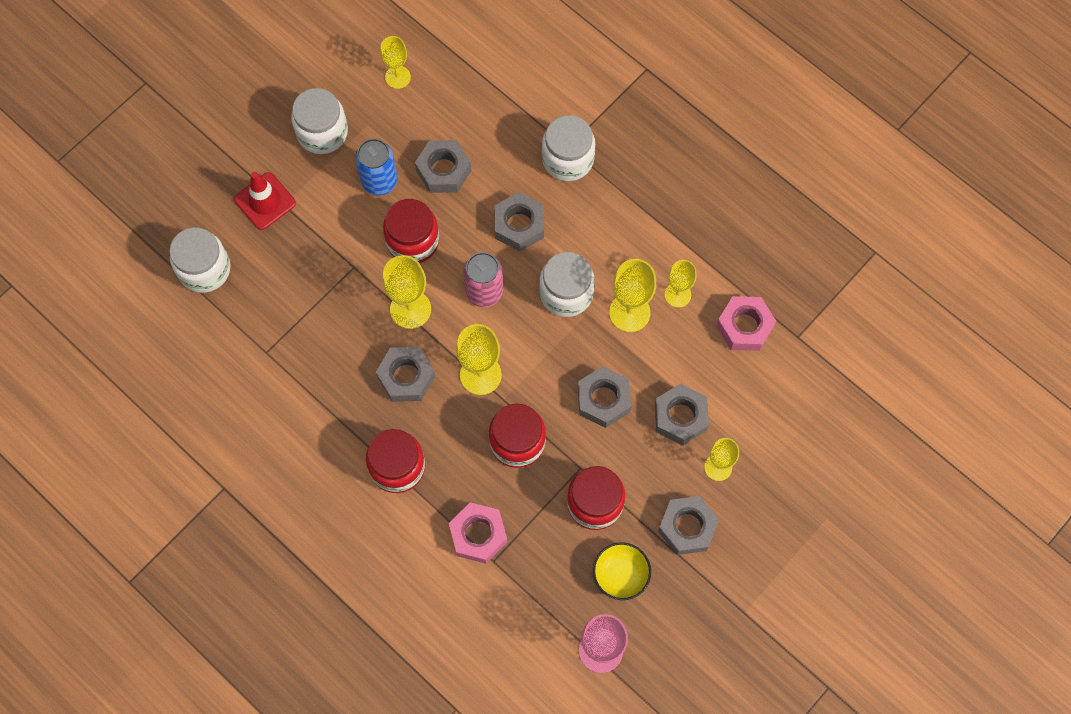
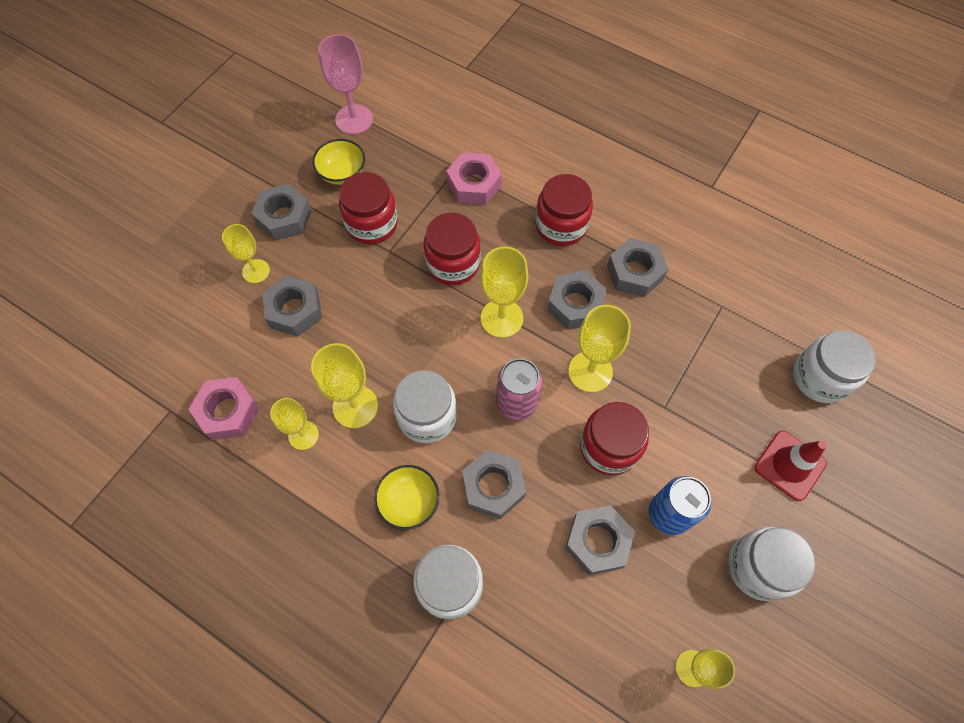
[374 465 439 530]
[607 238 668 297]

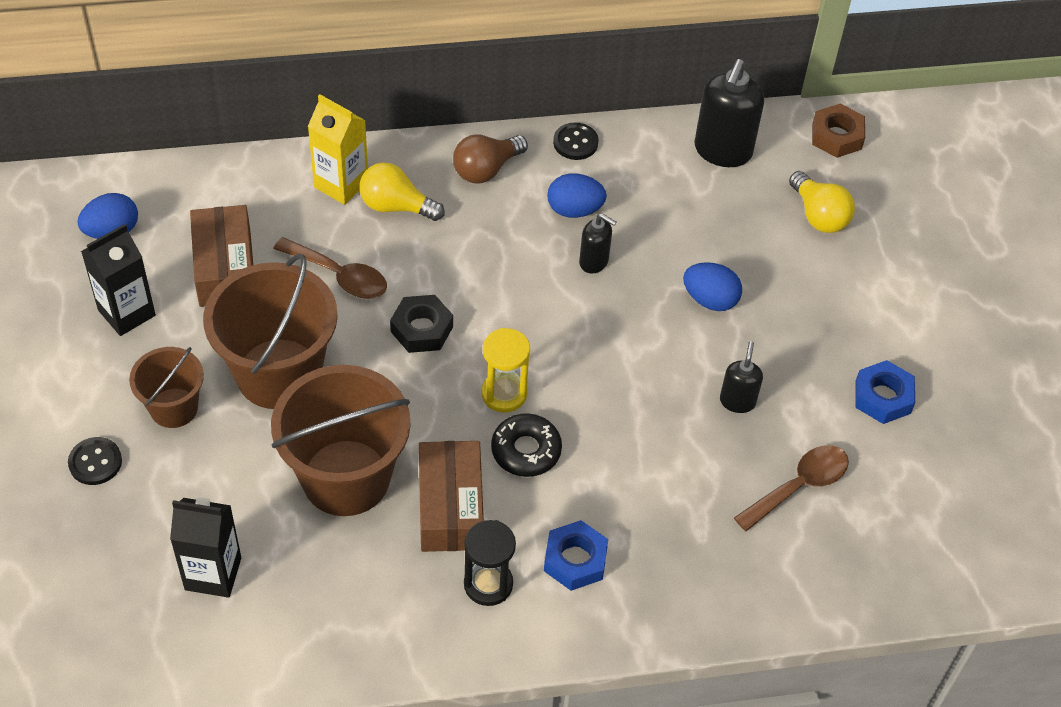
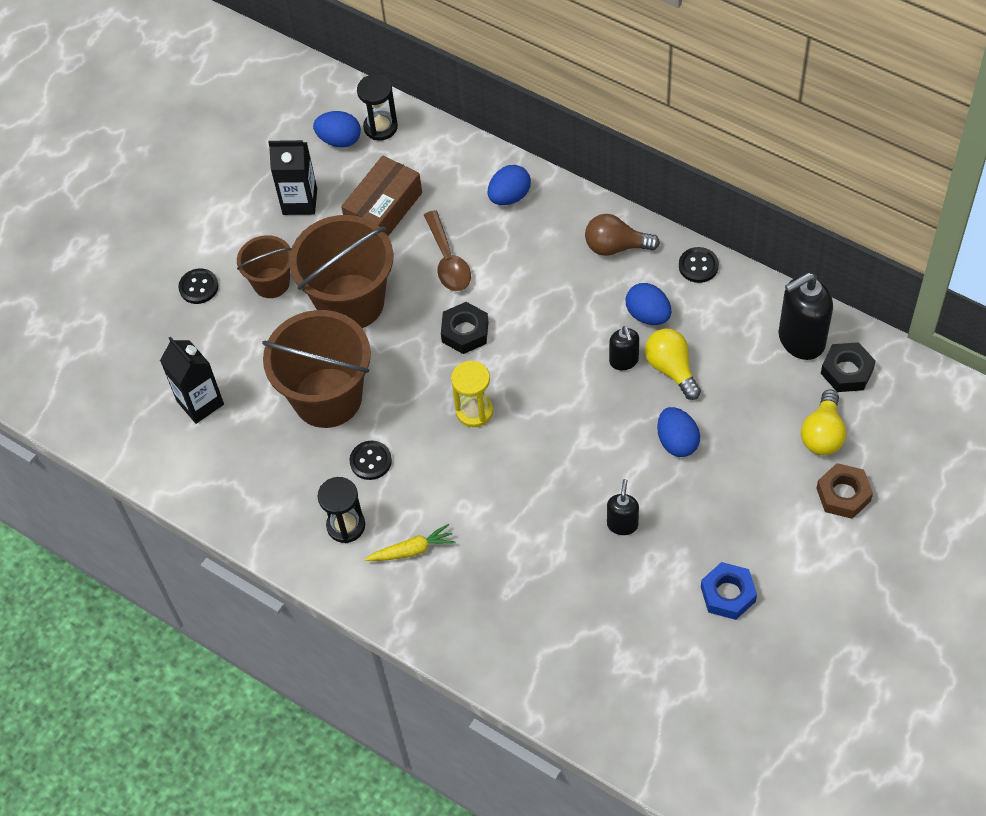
[491 413 562 477] (first image)
[734 445 849 531] (first image)
[357 75 398 140]
[821 342 876 392]
[645 328 701 400]
[816 463 873 519]
[488 165 531 205]
[349 441 392 480]
[365 524 455 561]
[607 479 639 535]

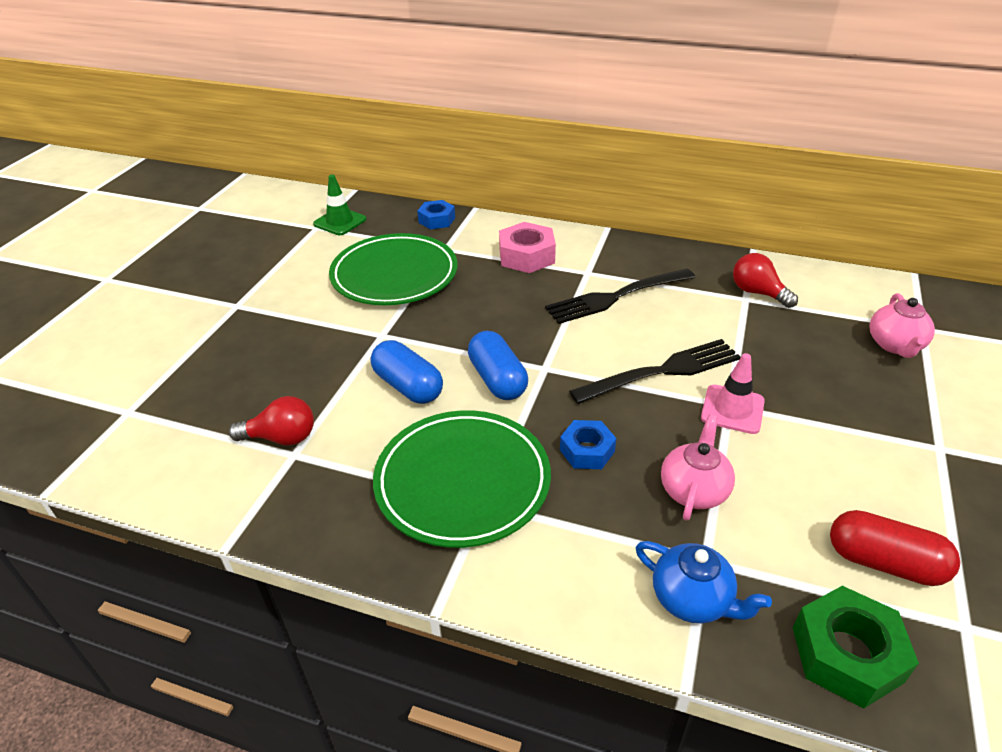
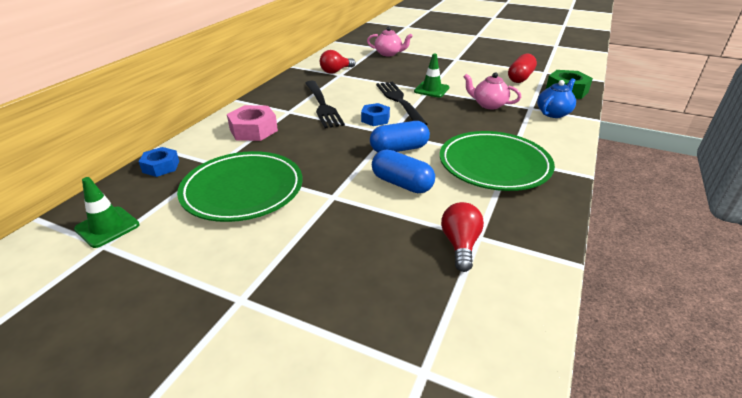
[361 103 390 126]
[414 53 449 97]
[372 150 435 193]

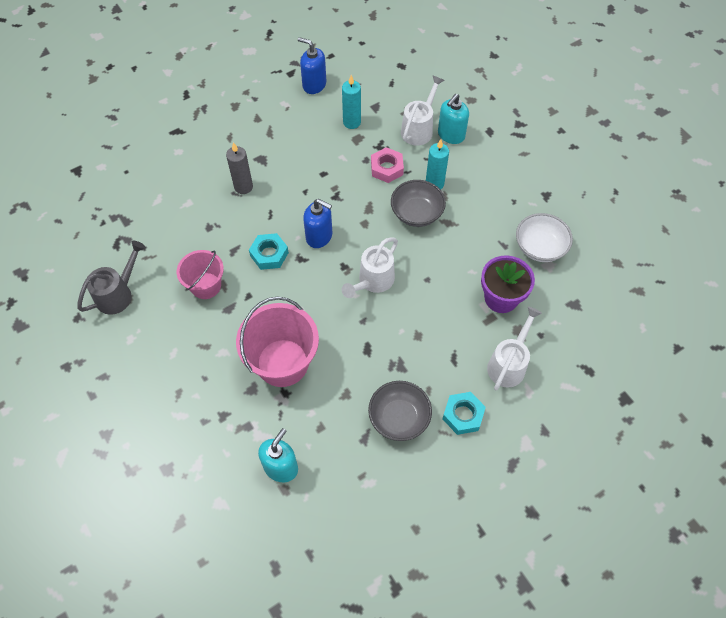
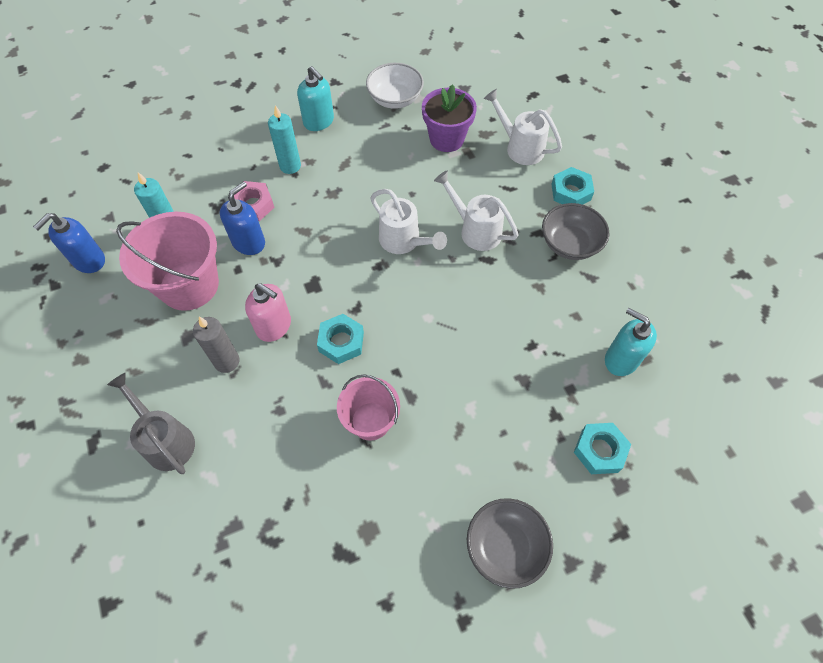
[245 283 291 342]
[574 423 631 474]
[107 373 195 474]
[116 212 219 311]
[220 181 265 255]
[467 498 553 589]
[434 170 519 251]
[297 66 334 131]

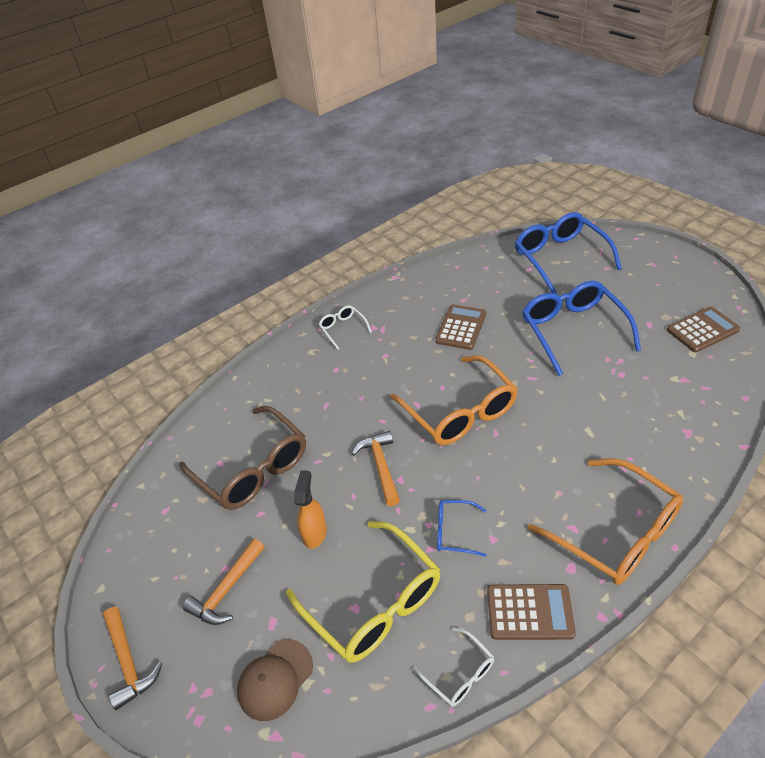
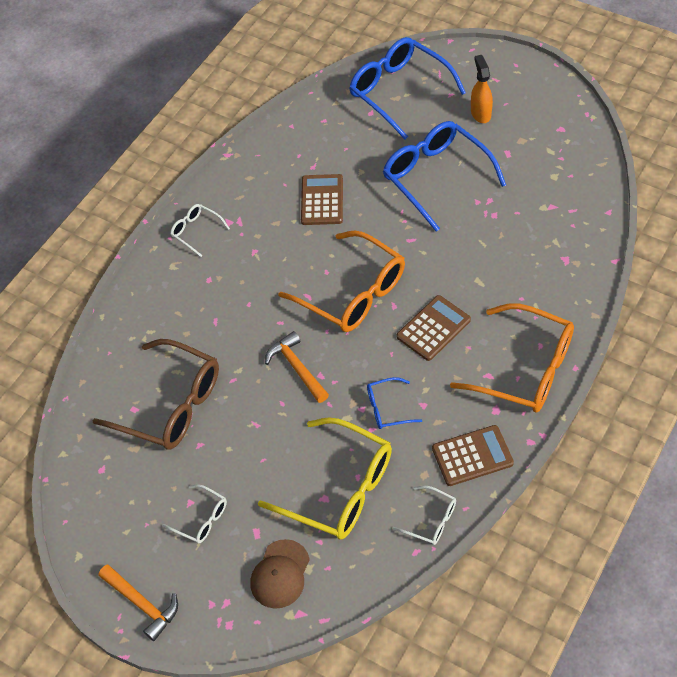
[471 55 493 123]
[397 295 471 361]
[162 484 227 544]

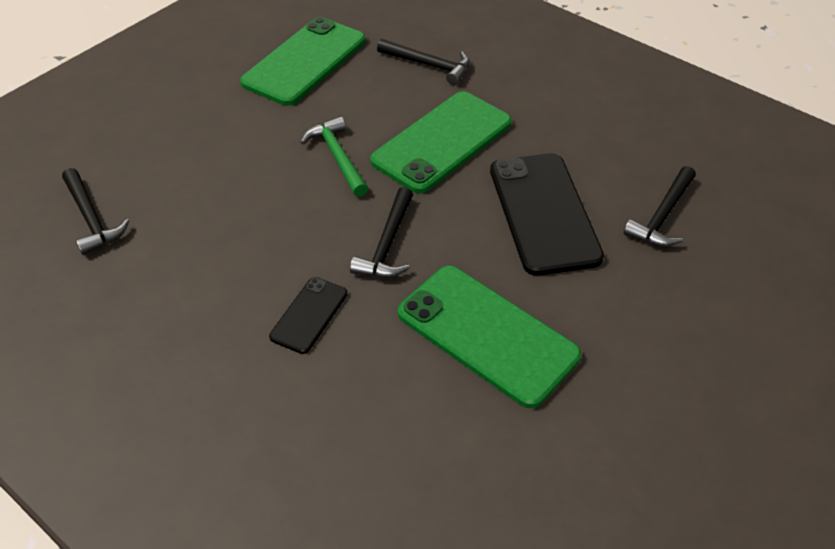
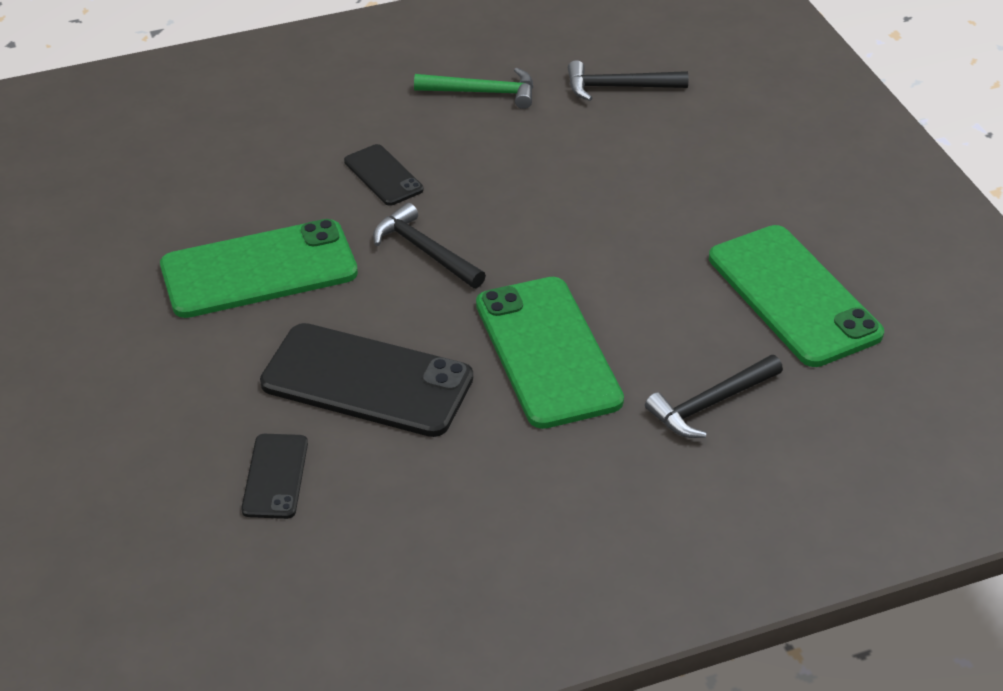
[414 68 533 109]
[241 434 308 519]

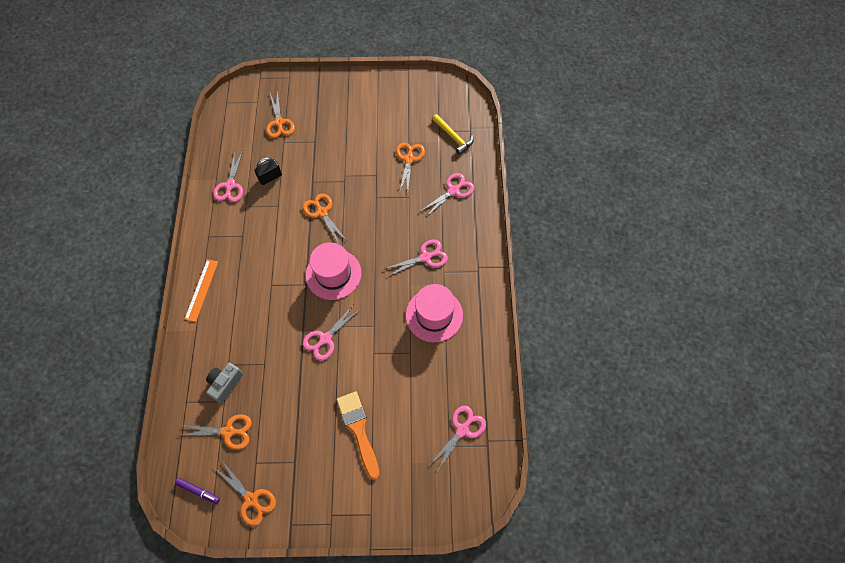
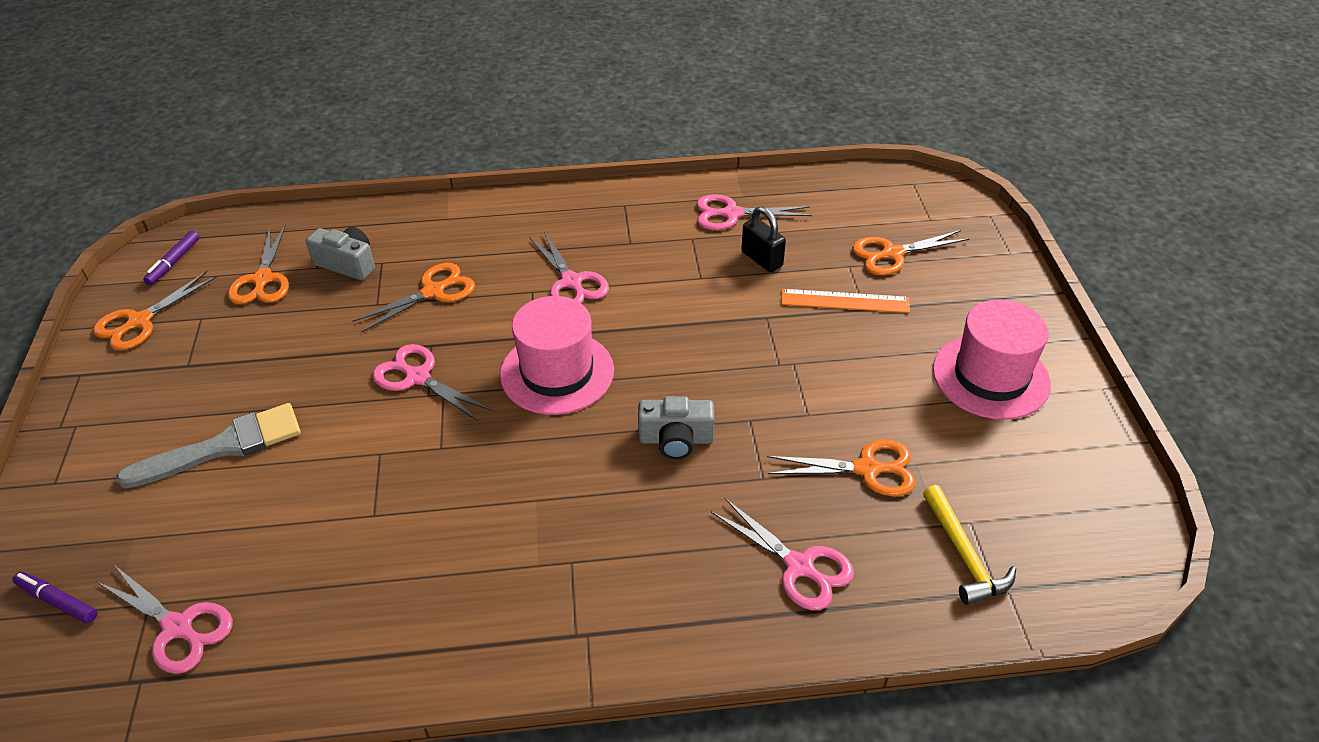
[13 572 98 623]
[638 396 715 459]
[781 289 910 313]
[352 263 475 333]
[529 231 609 303]
[933 299 1051 420]
[116 403 301 489]
[923 485 1016 605]

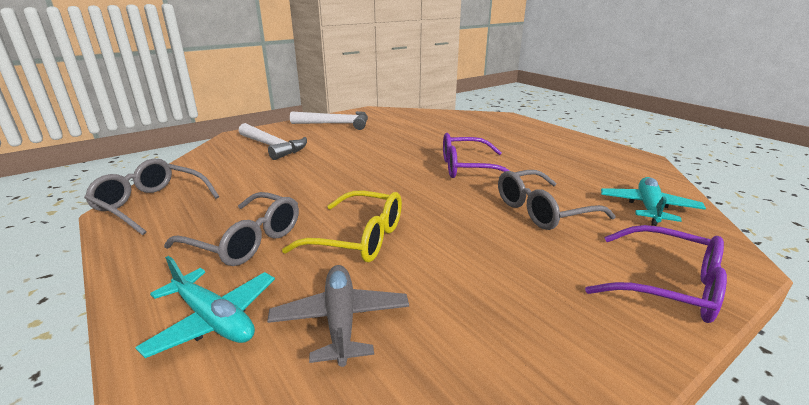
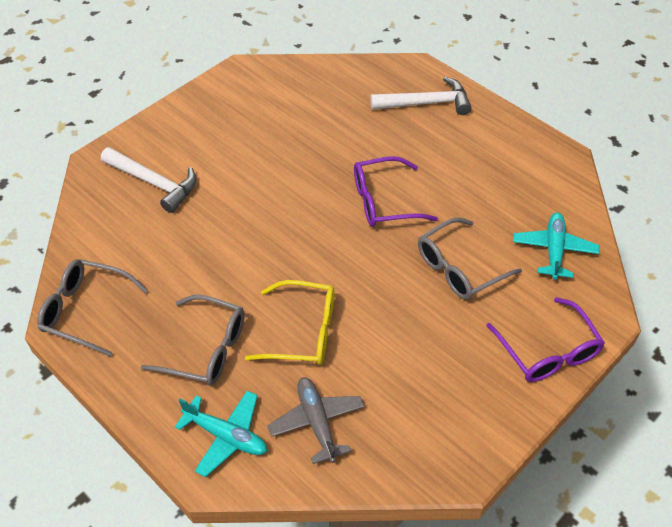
[370 76 472 115]
[486 297 605 382]

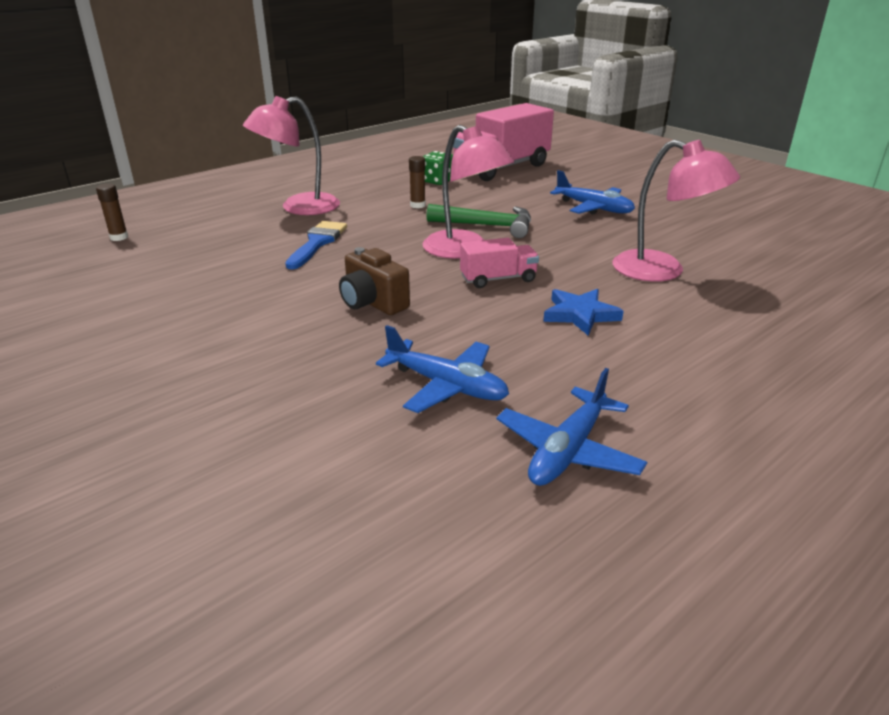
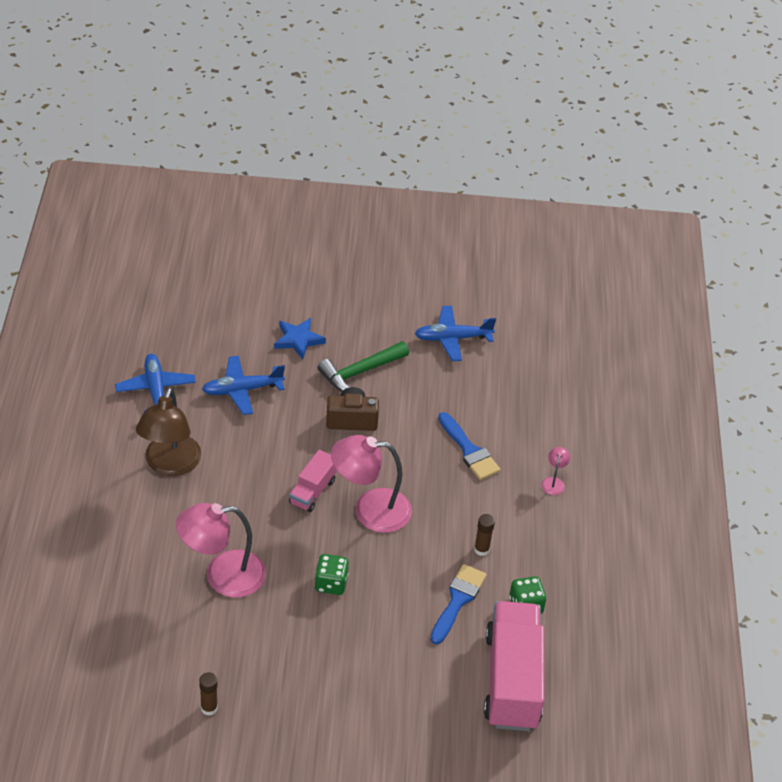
[136 387 201 476]
[315 554 349 595]
[430 564 487 644]
[199 672 218 716]
[317 341 409 392]
[274 318 326 359]
[415 306 496 361]
[542 447 570 495]

